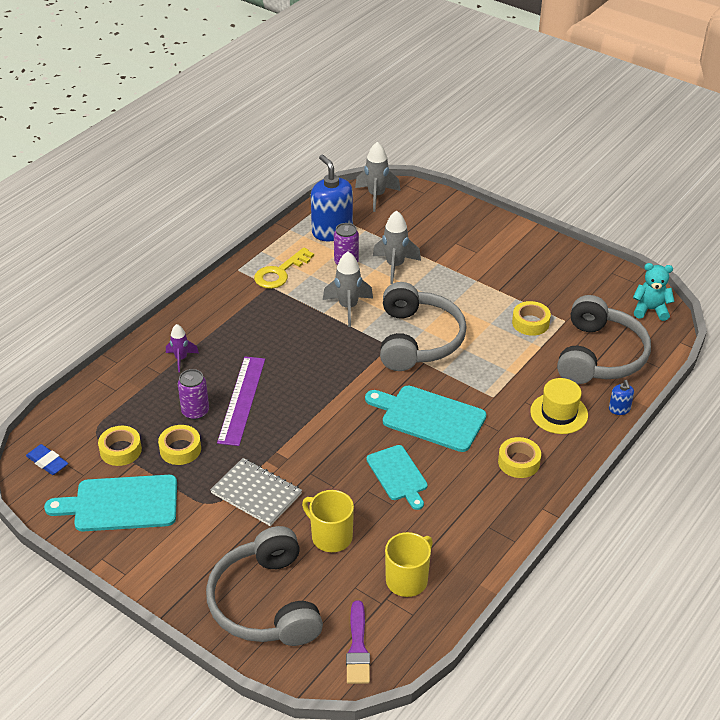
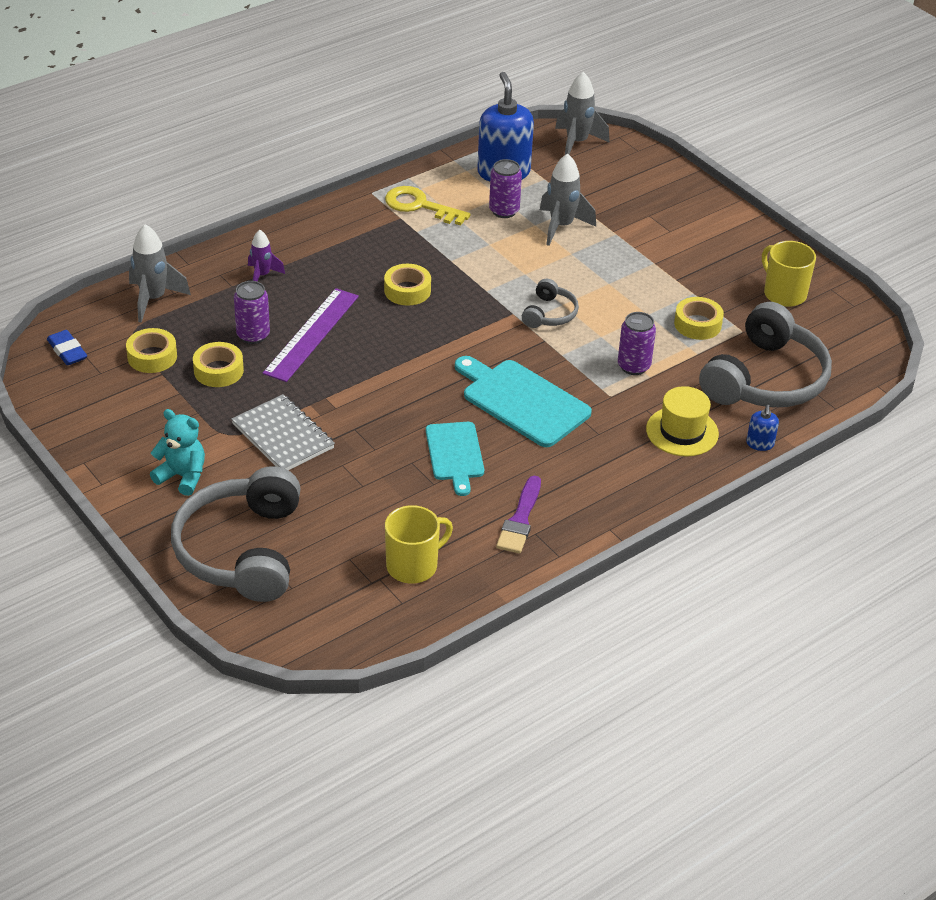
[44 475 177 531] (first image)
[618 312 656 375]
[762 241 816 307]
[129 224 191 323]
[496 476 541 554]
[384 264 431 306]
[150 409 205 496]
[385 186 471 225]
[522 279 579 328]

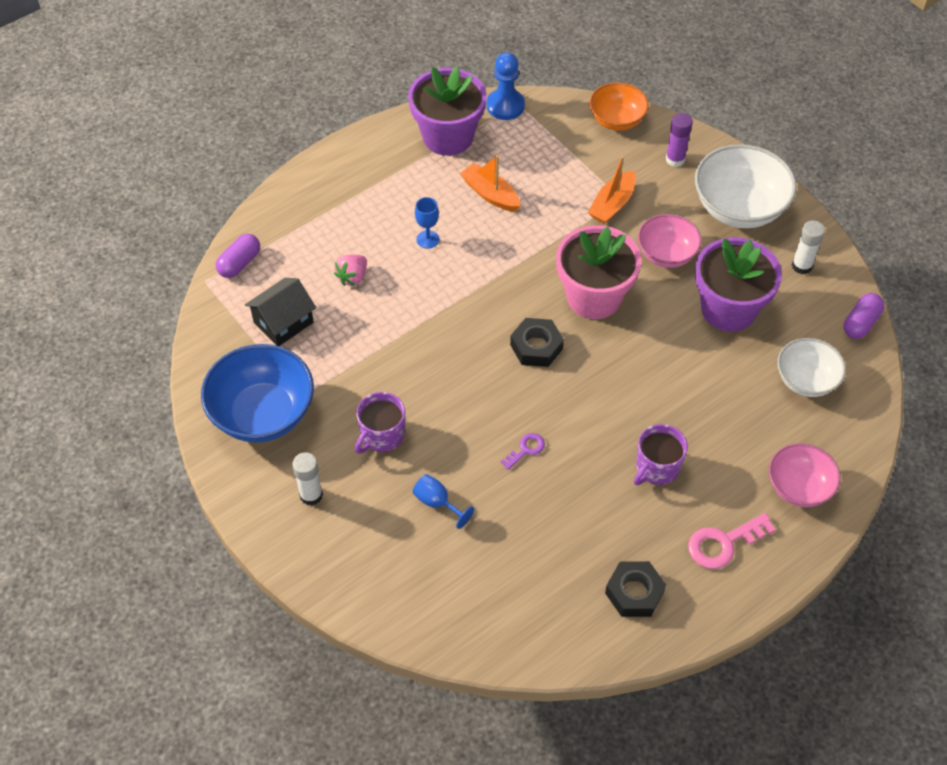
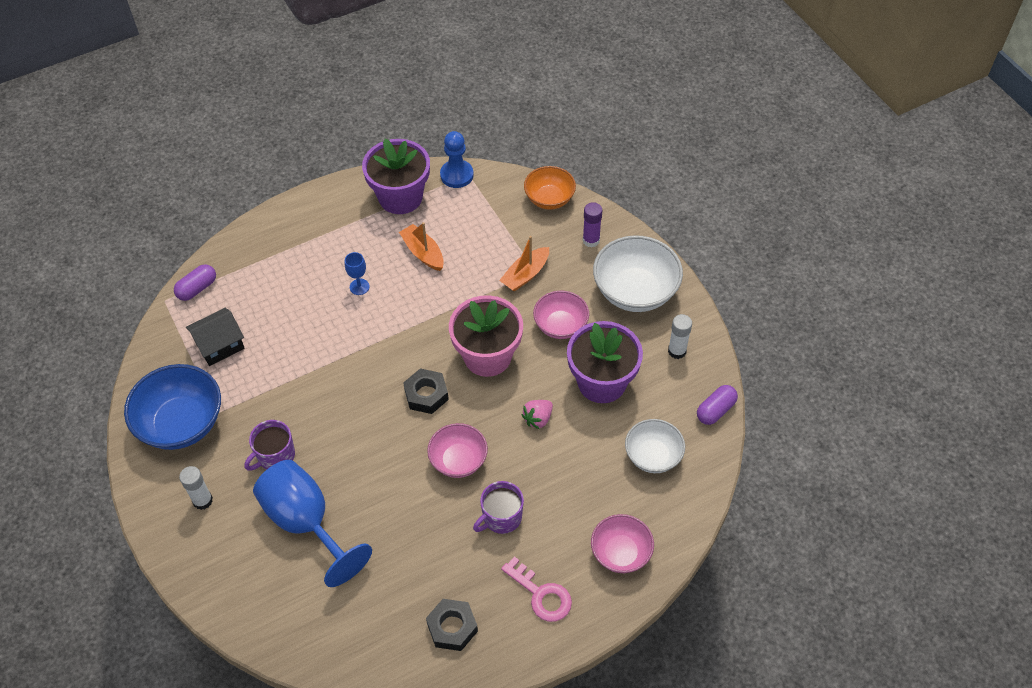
[501 433 545 470] (first image)
[427 423 488 478]
[521 400 553 429]
[501 556 572 622]
[253 460 372 587]

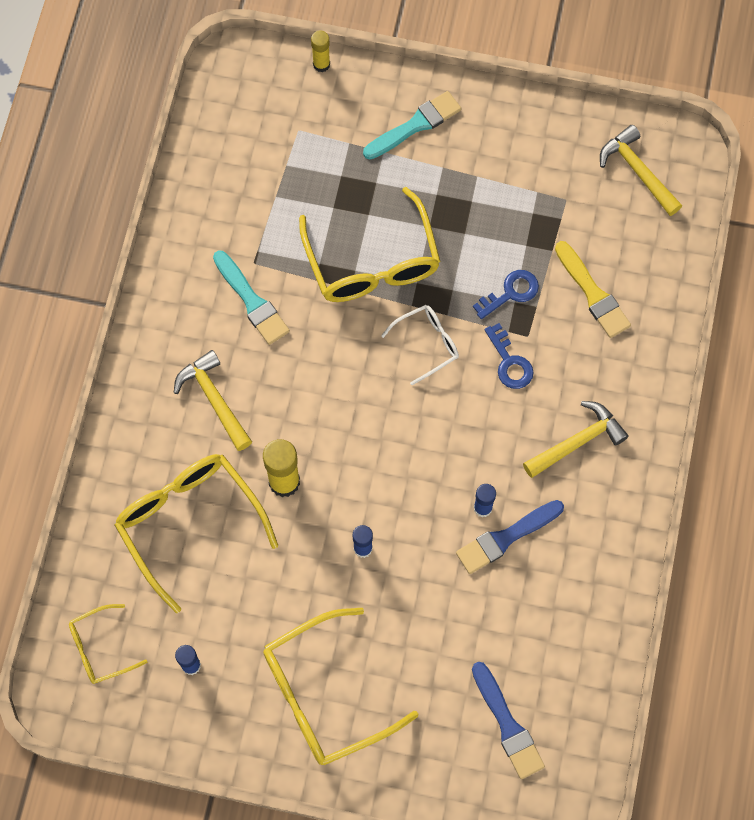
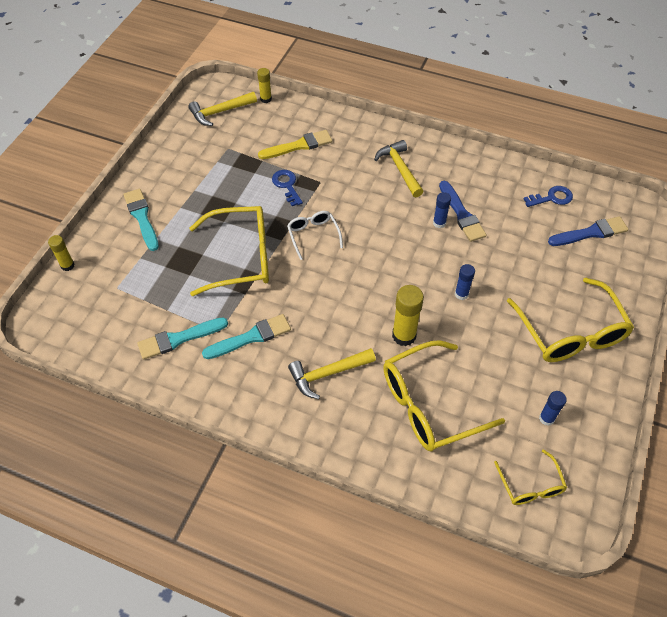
[137 317 228 360]
[257 68 272 103]
[524 186 573 207]

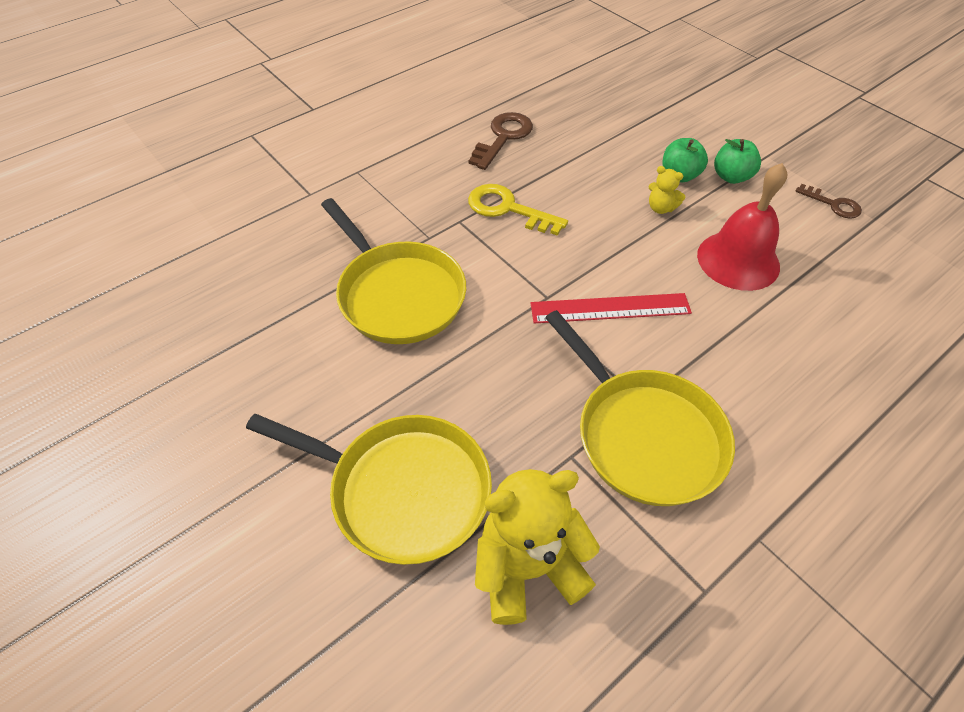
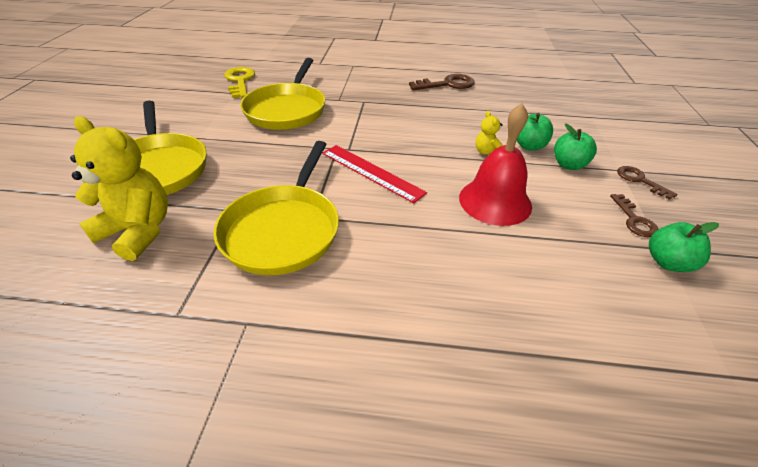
[617 166 678 200]
[649 222 719 272]
[224 67 255 98]

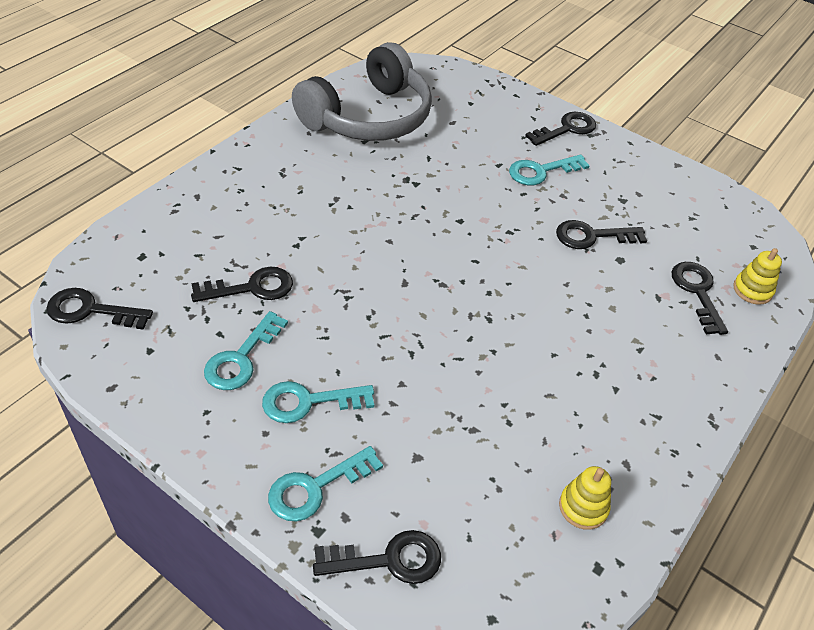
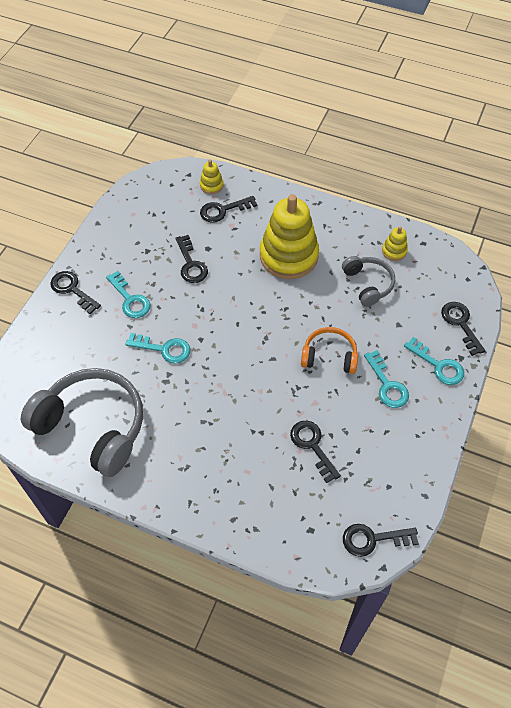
[260 194 319 279]
[301 327 358 374]
[342 256 395 307]
[125 333 190 363]
[343 524 419 557]

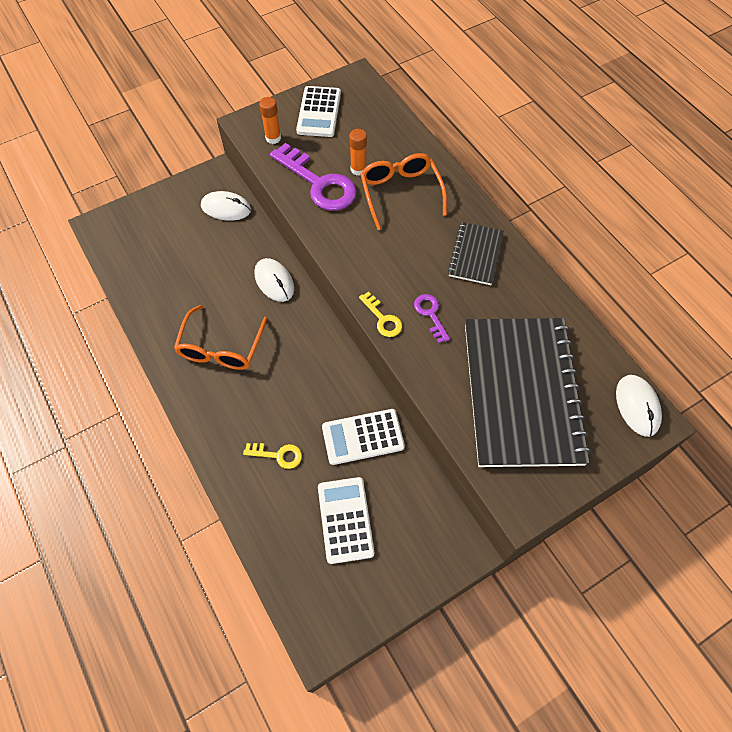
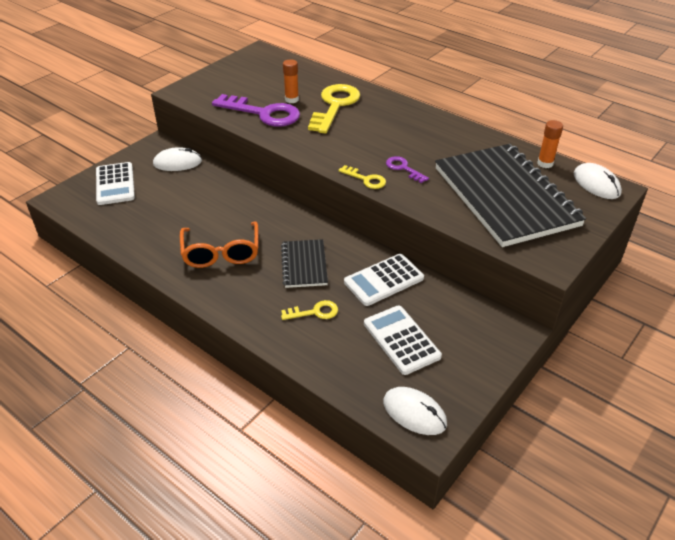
[383 387 447 435]
[537 120 563 168]
[96 162 135 205]
[281 239 328 288]
[308 84 360 134]

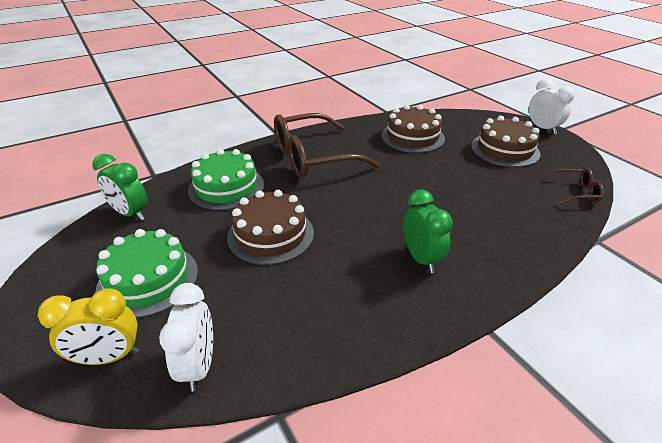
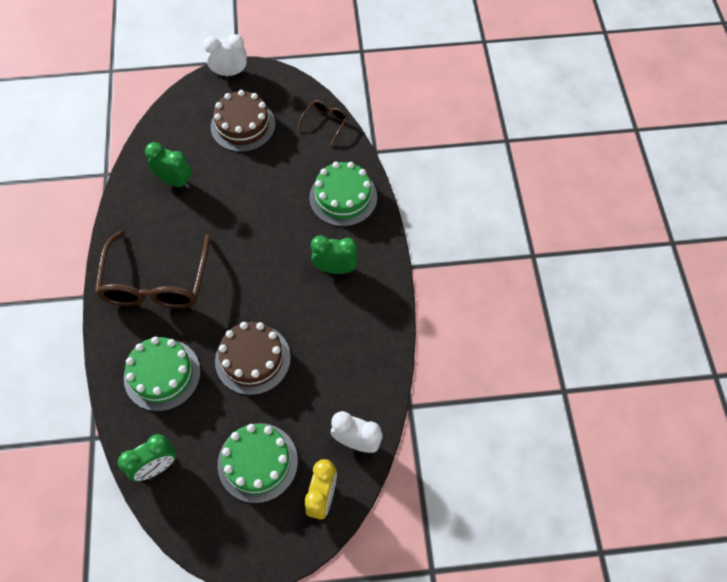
[309 162 377 227]
[145 142 192 188]

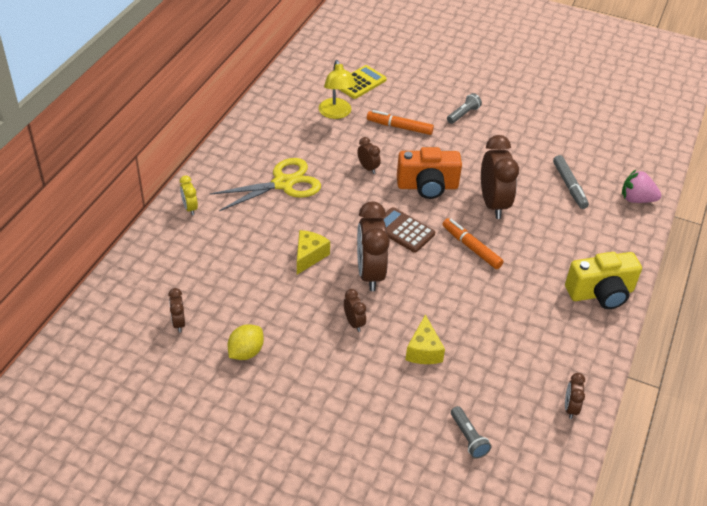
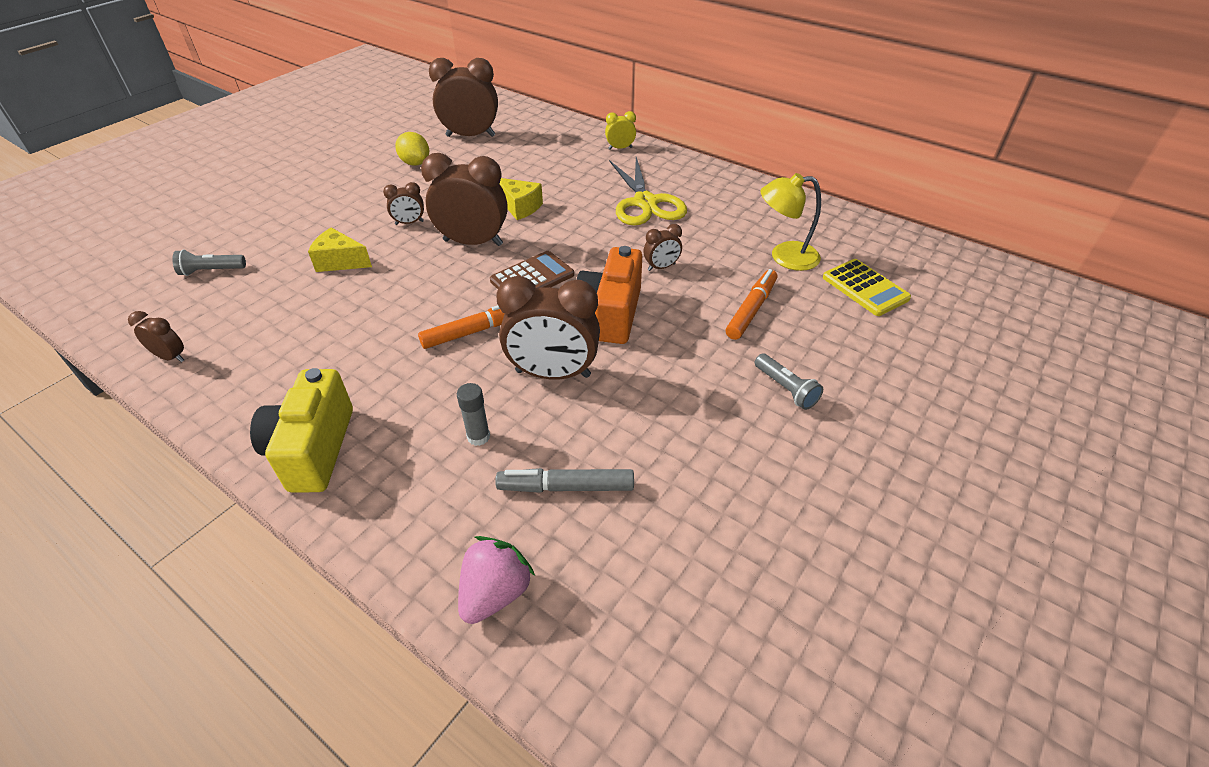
[457 383 490 446]
[429 58 498 137]

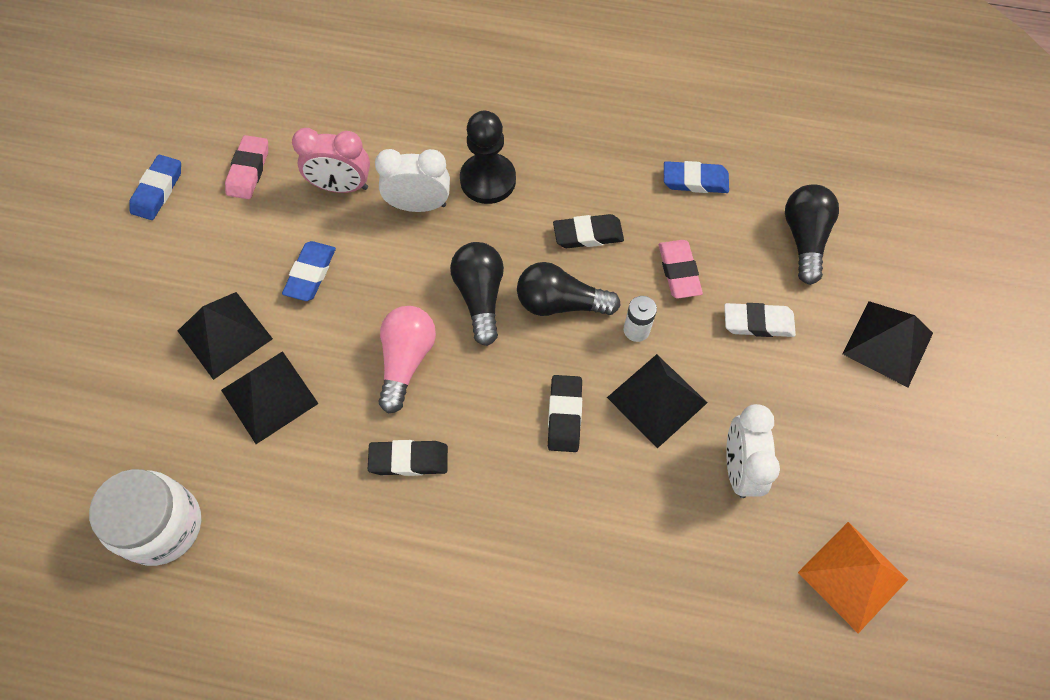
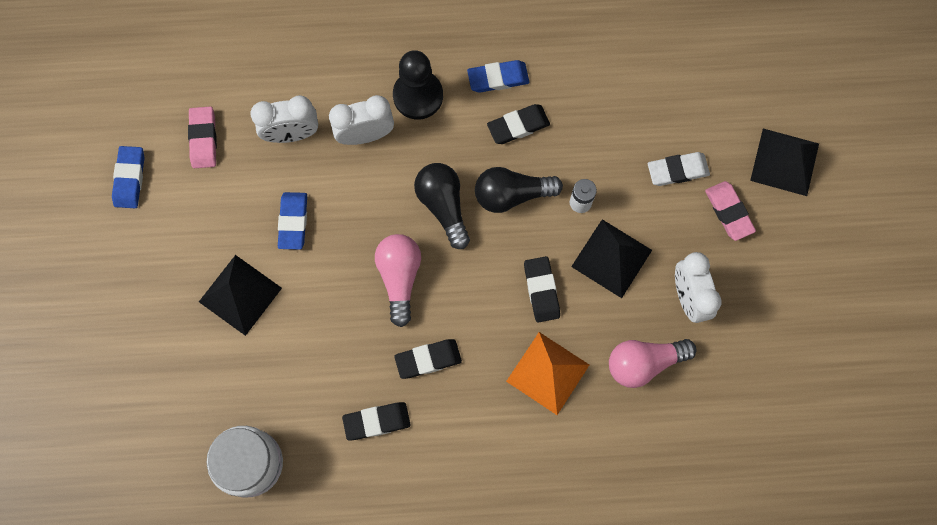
[221 351 319 444] (first image)
[785 184 839 285] (first image)
[342 402 411 441]
[609 339 697 388]
[705 181 756 241]
[467 60 529 92]
[506 332 589 415]
[251 95 318 143]

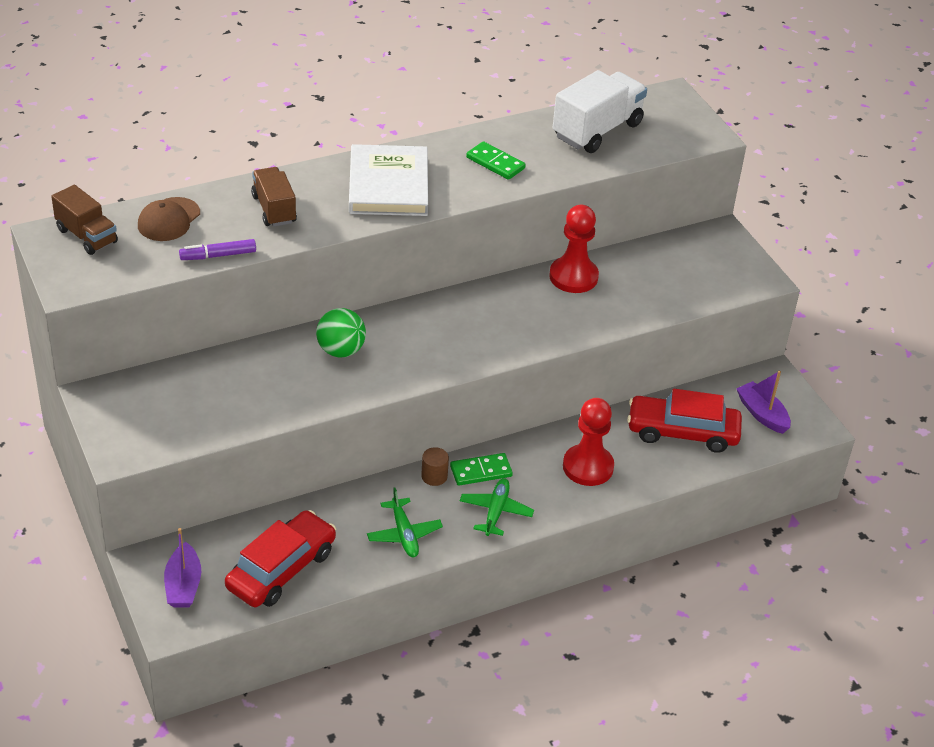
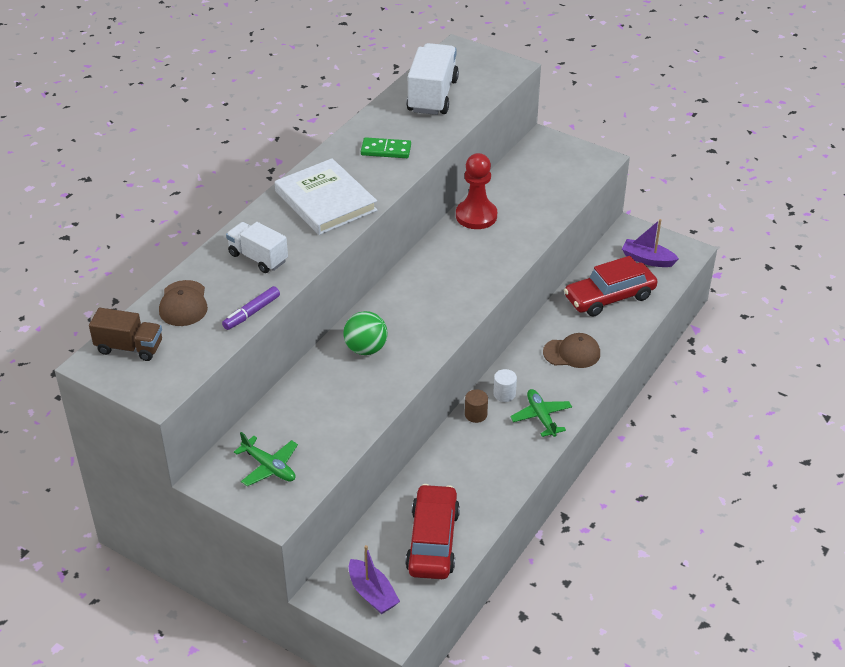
[234 432 298 486]
[493 369 517 402]
[543 333 600 368]
[226 222 288 273]

